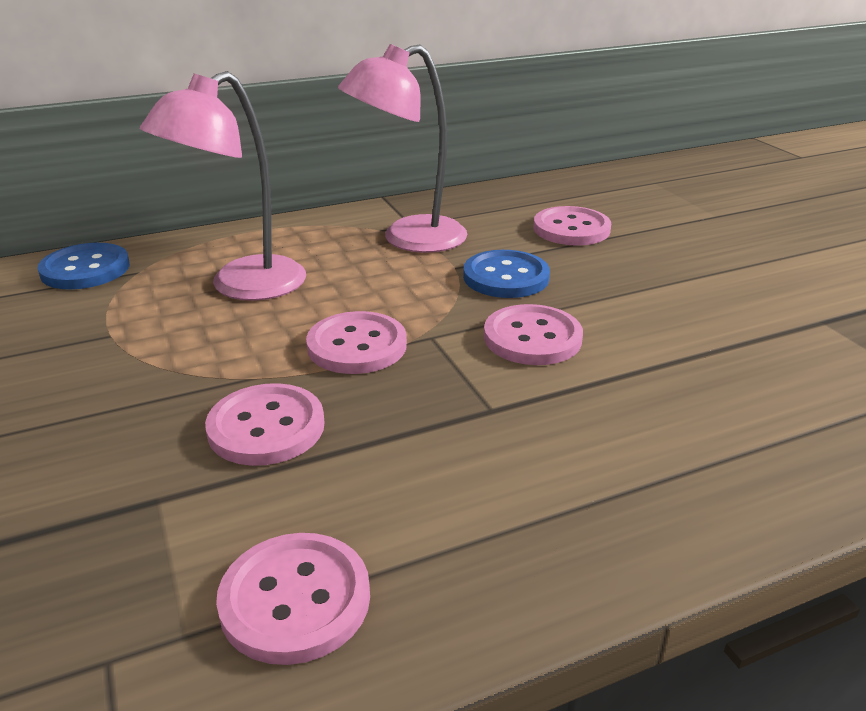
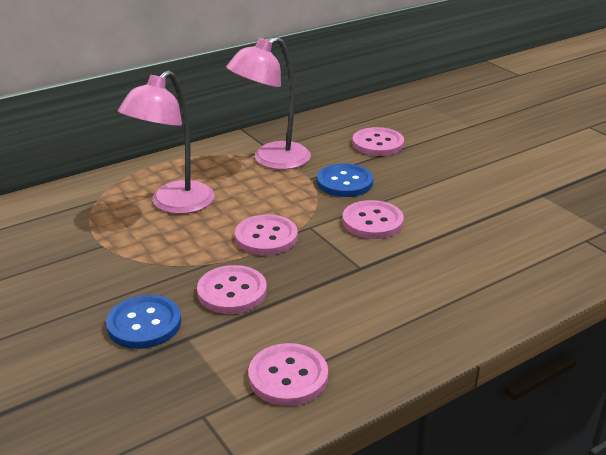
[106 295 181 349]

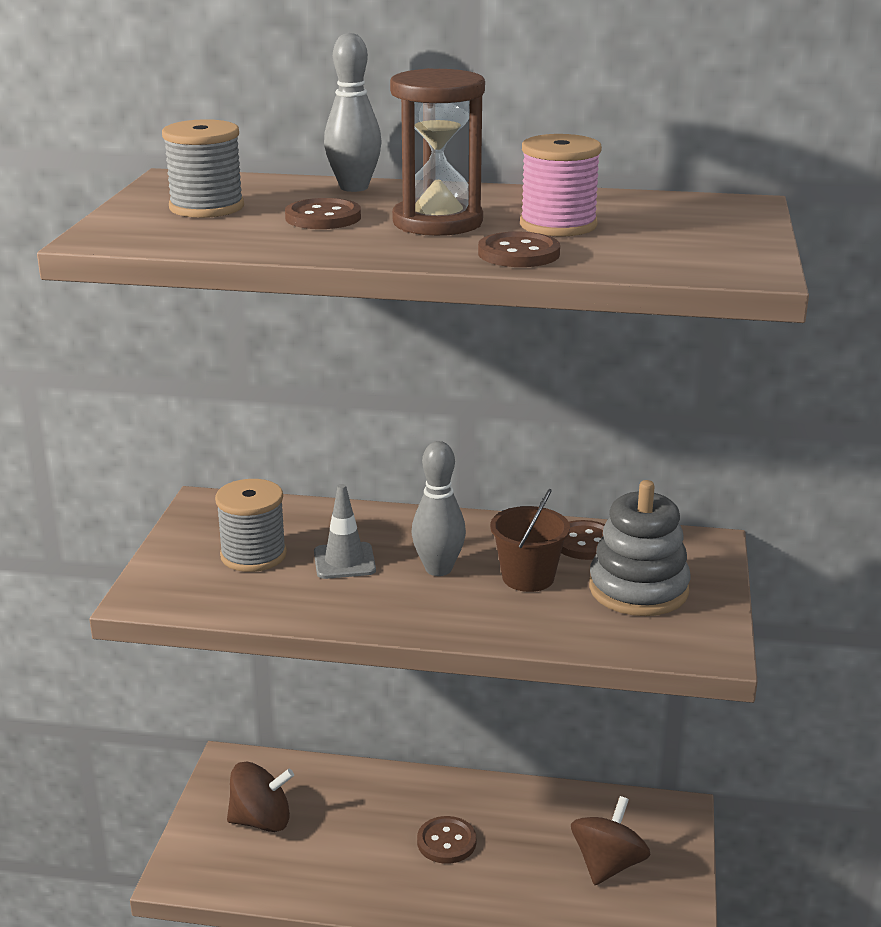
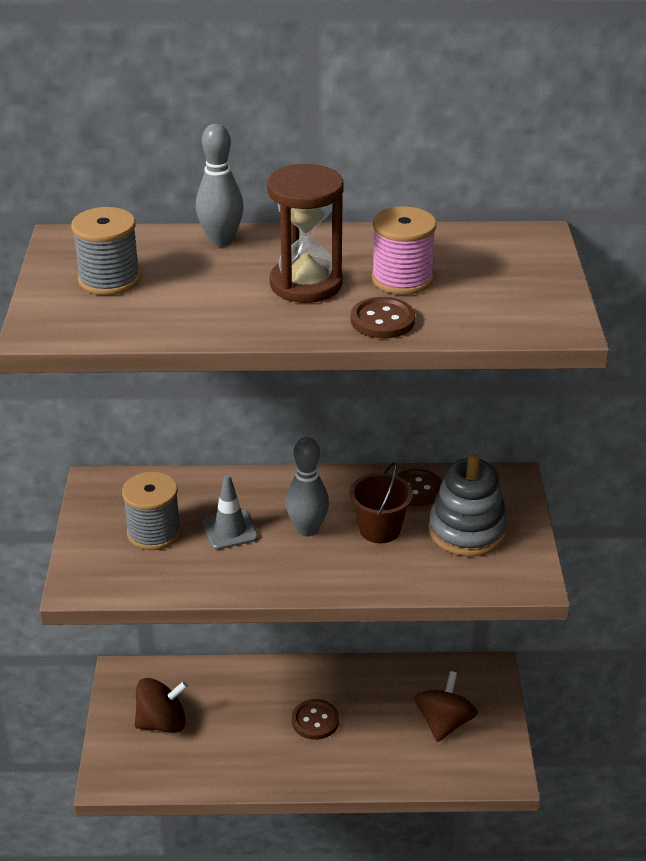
[285 198 361 229] (first image)

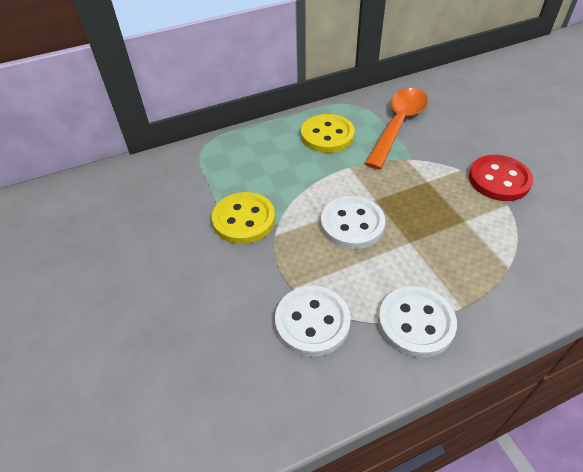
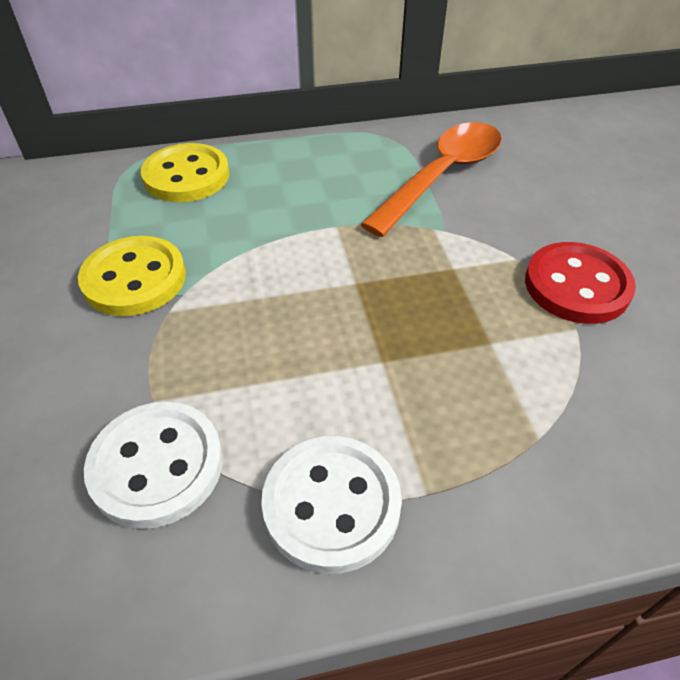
[141 143 229 202]
[321 196 386 249] (first image)

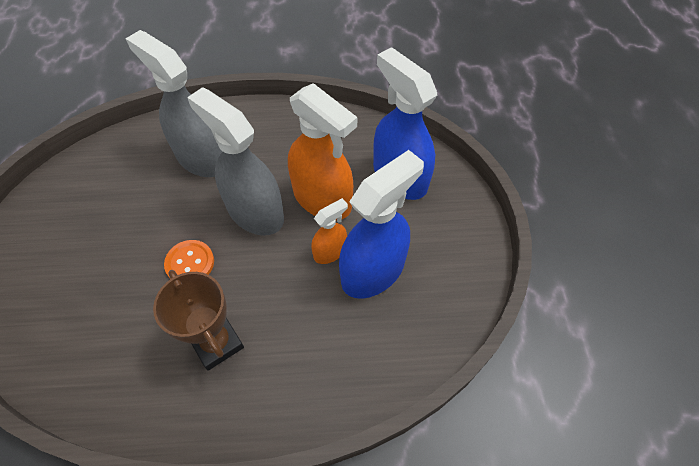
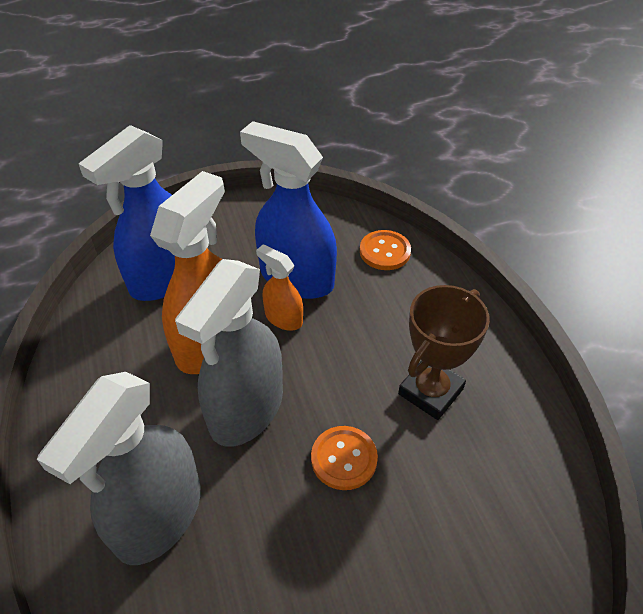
[360 230 411 270]

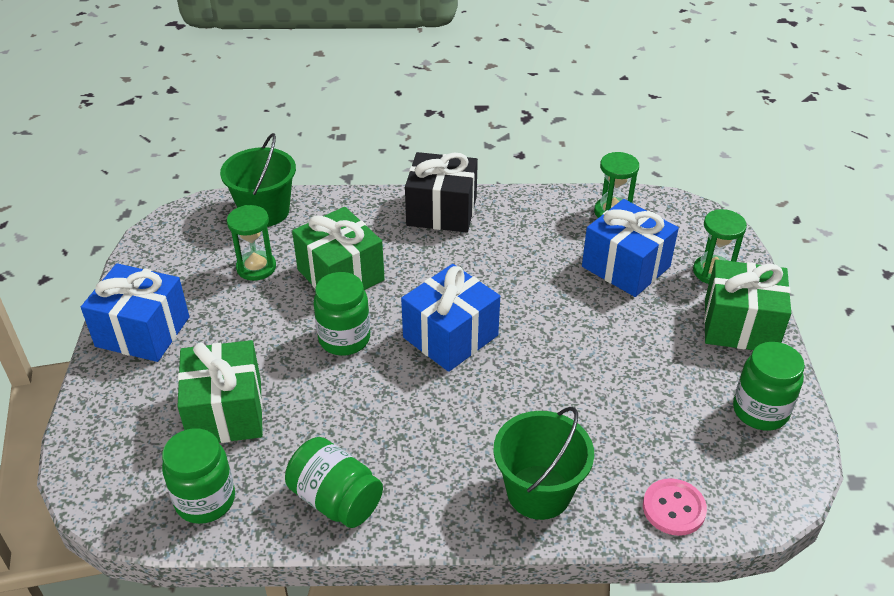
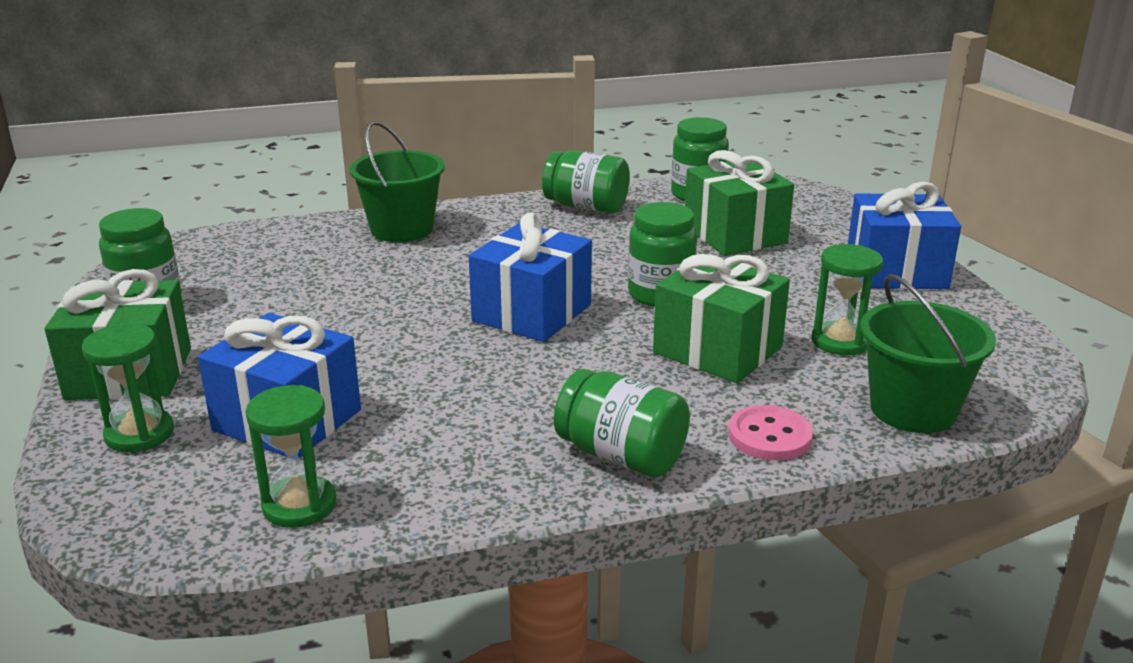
[554 369 690 477]
[728 405 813 461]

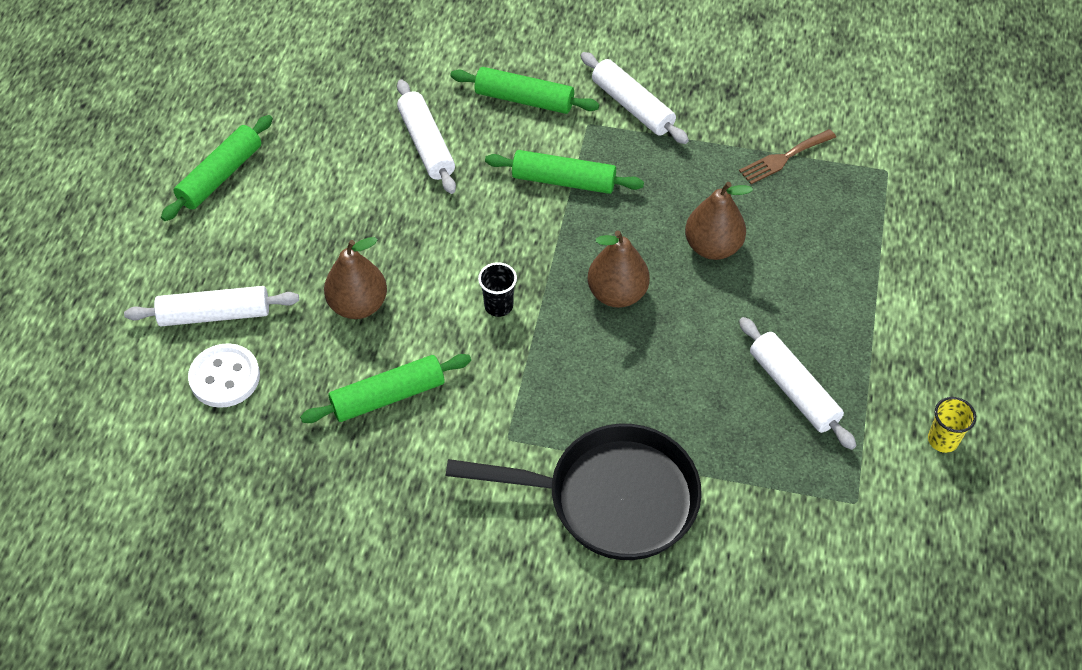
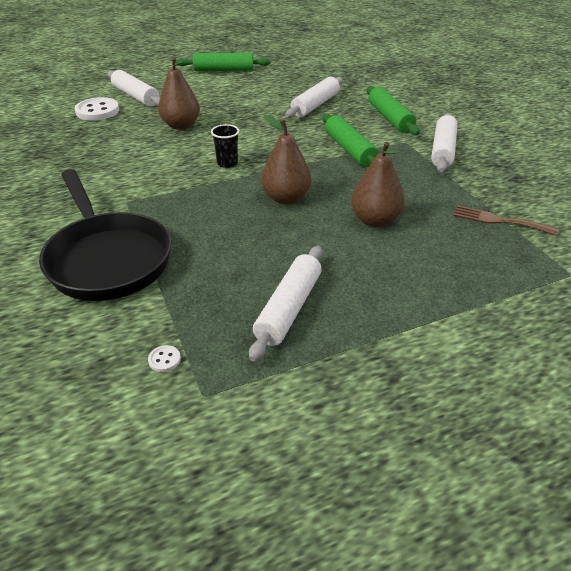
[148 345 181 372]
[300 354 471 423] (first image)
[928 397 976 453] (first image)

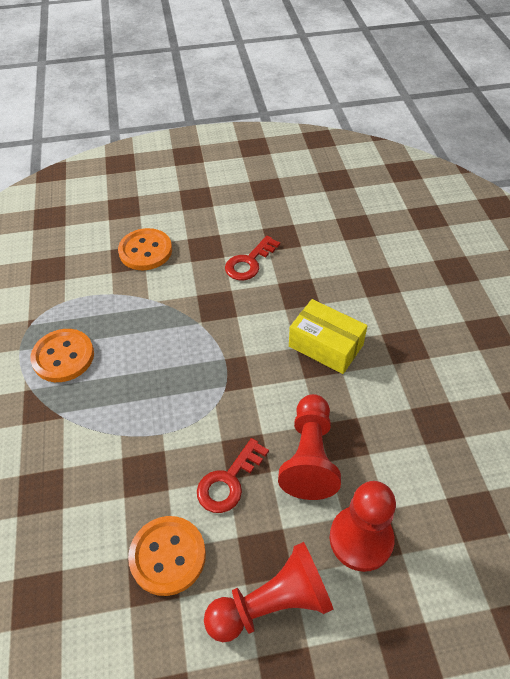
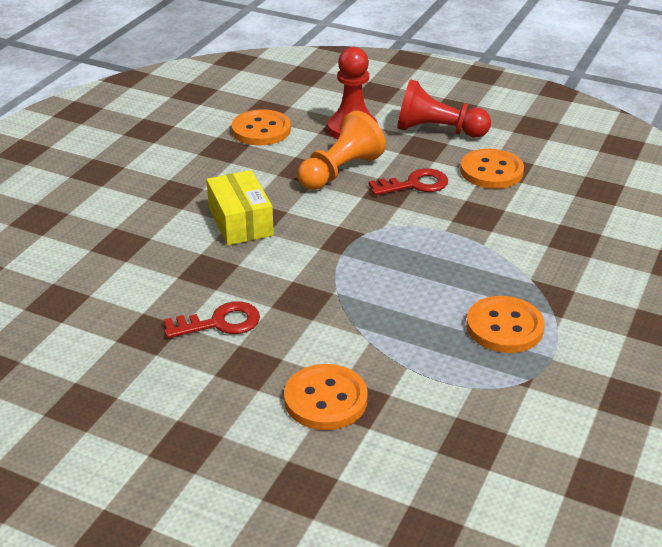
[231 109 291 145]
[297 111 386 190]

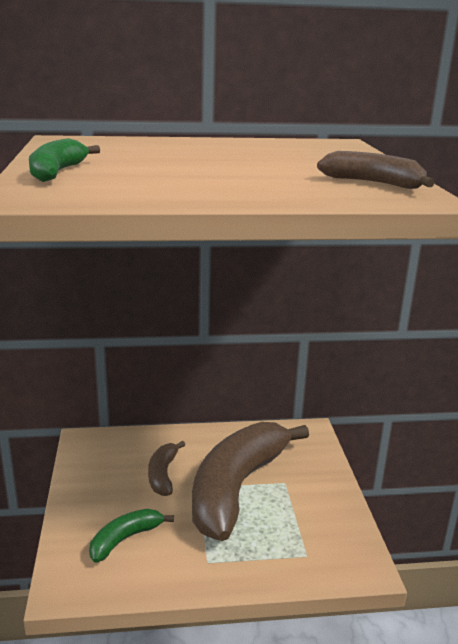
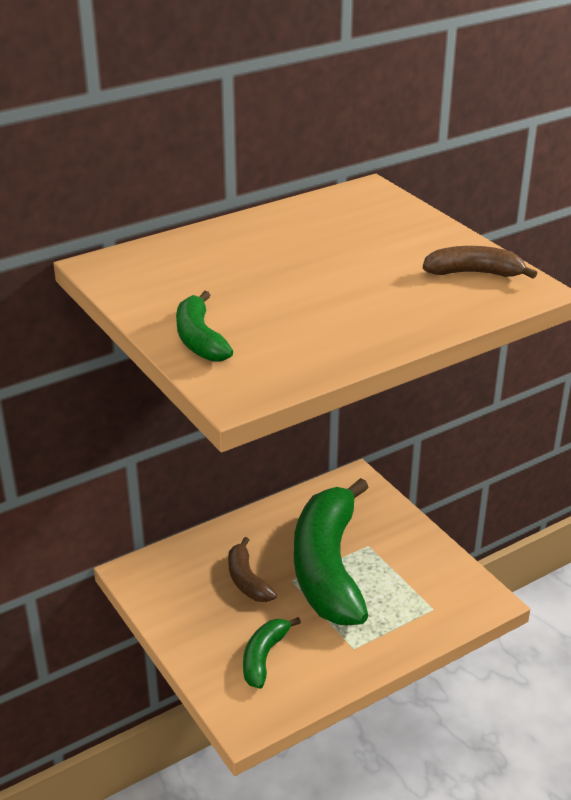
[294 478 369 625]

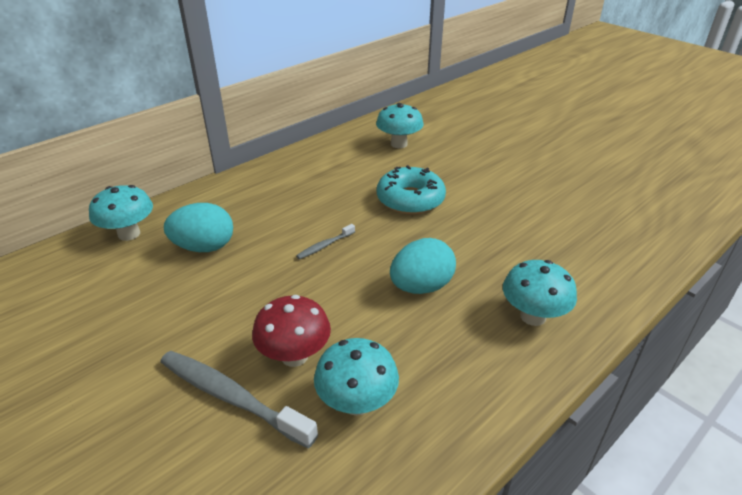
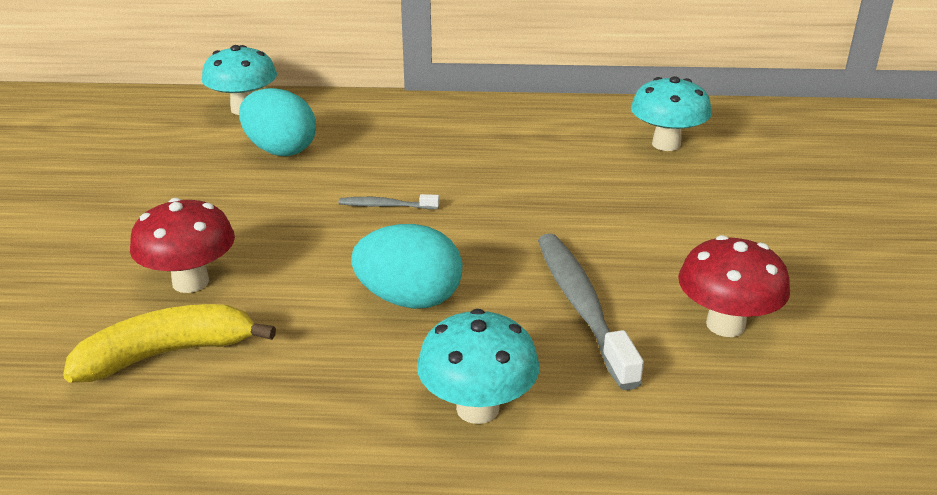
[63 304 276 383]
[538 234 644 390]
[678 235 790 337]
[377 165 446 215] (first image)

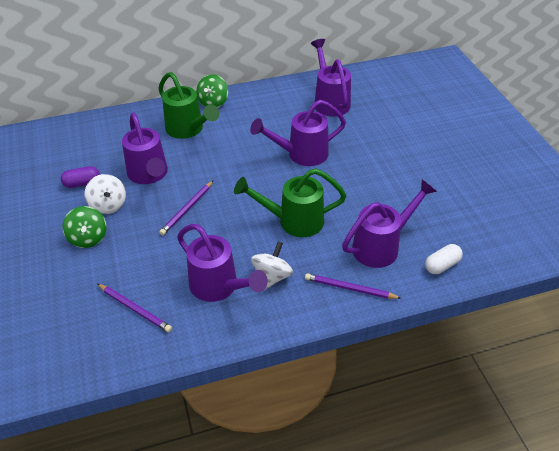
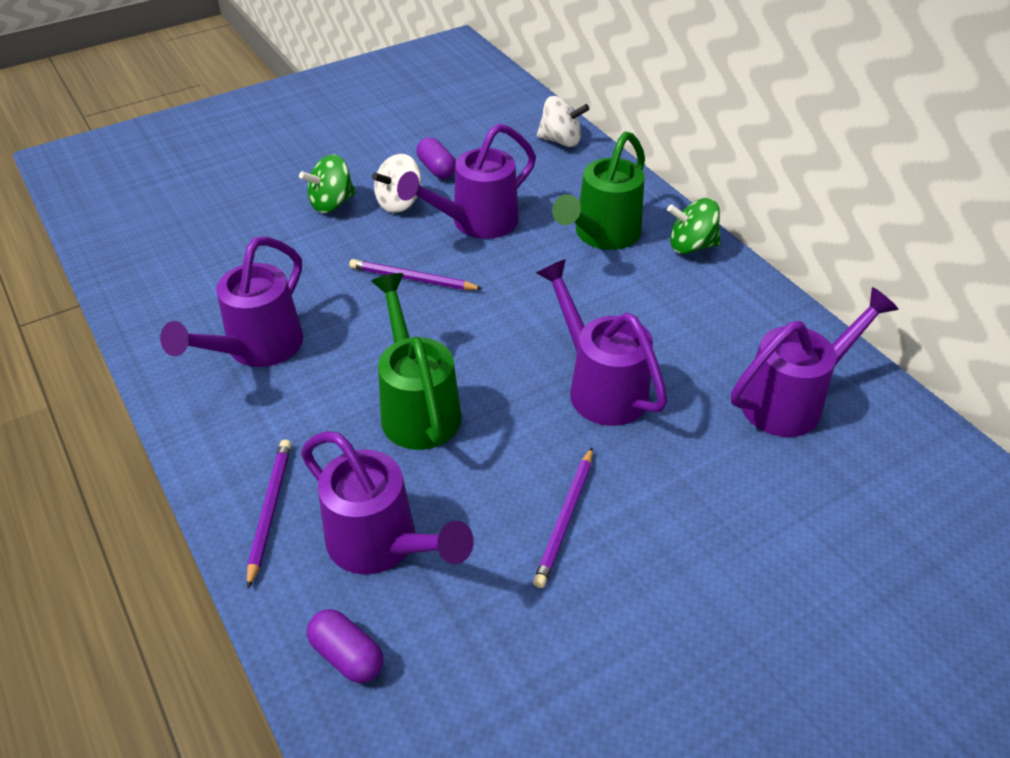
[307 609 383 683]
[533 448 593 588]
[537 96 589 147]

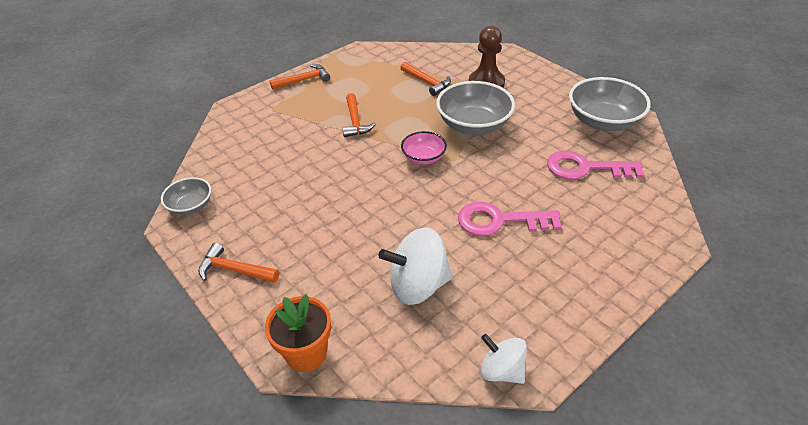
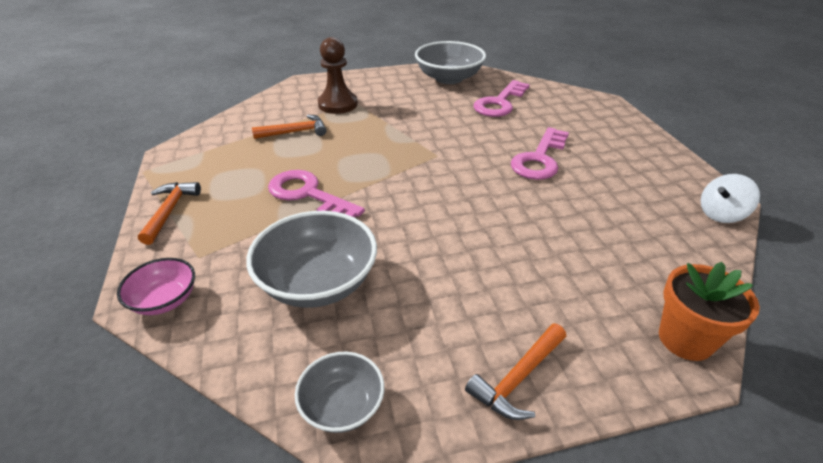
[117 258 195 315]
[246 211 377 308]
[268 170 365 218]
[379 227 453 305] (first image)

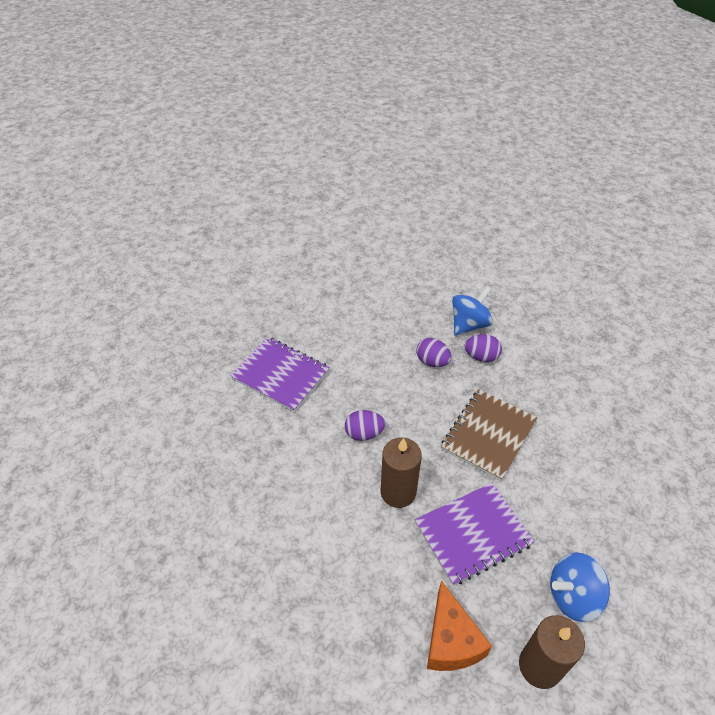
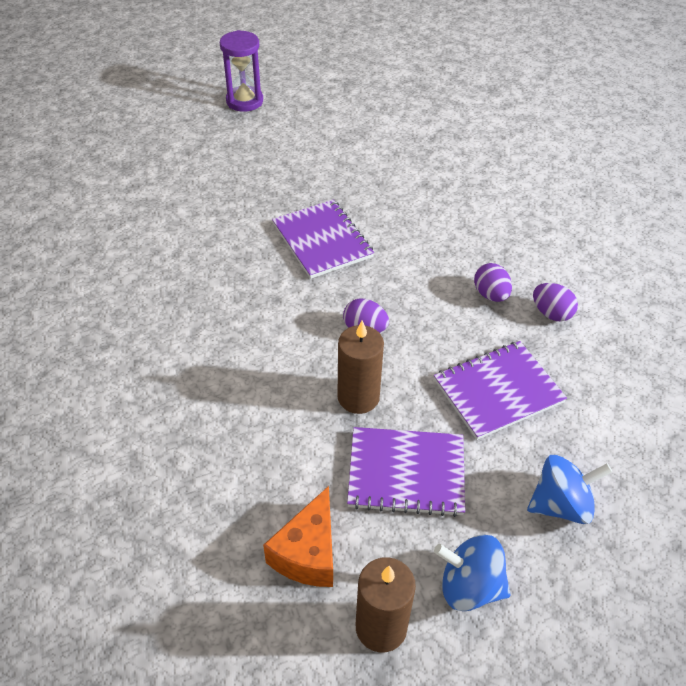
[220 30 263 112]
[434 341 567 440]
[527 455 612 524]

